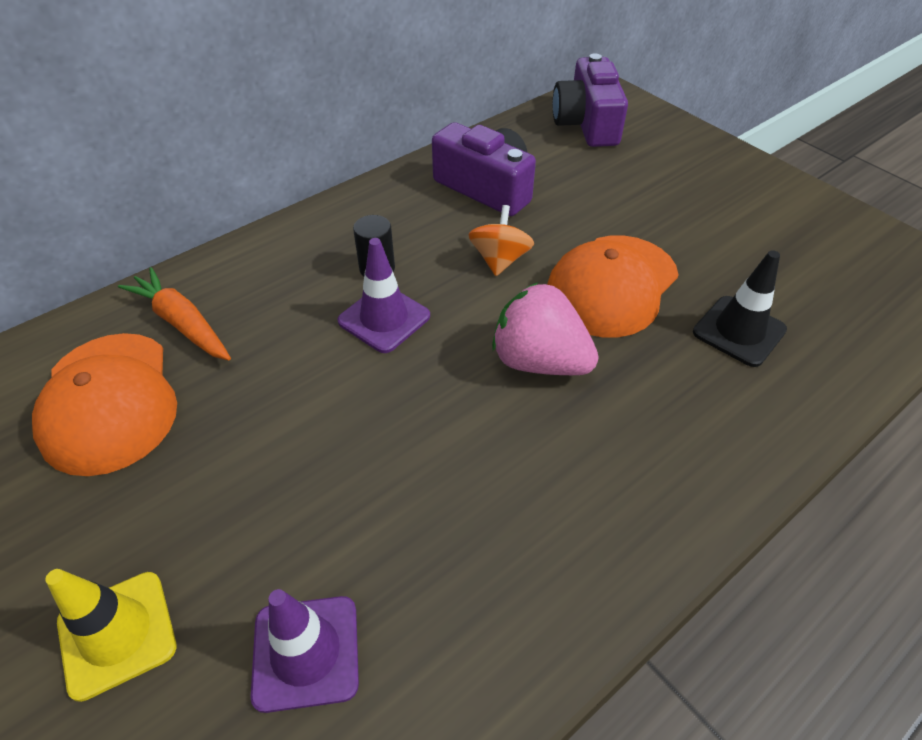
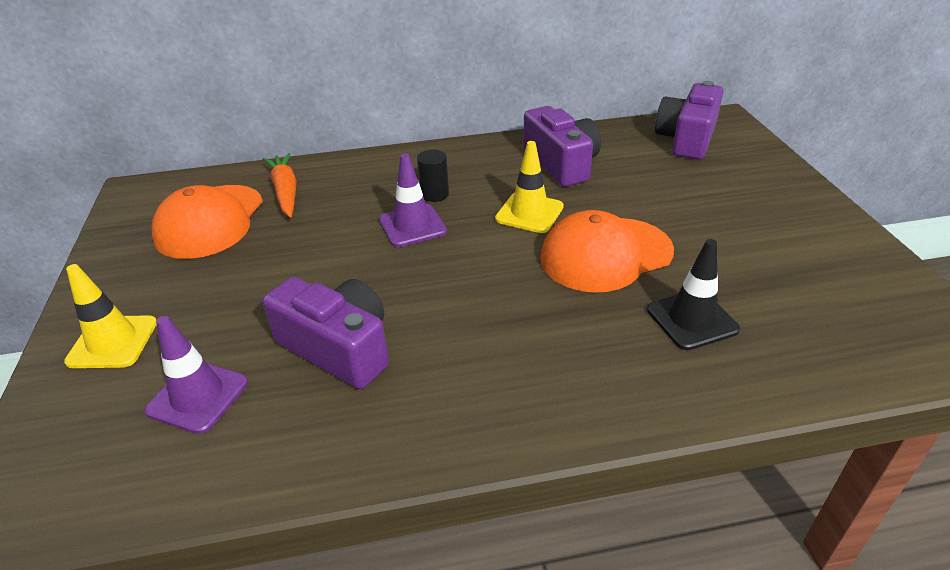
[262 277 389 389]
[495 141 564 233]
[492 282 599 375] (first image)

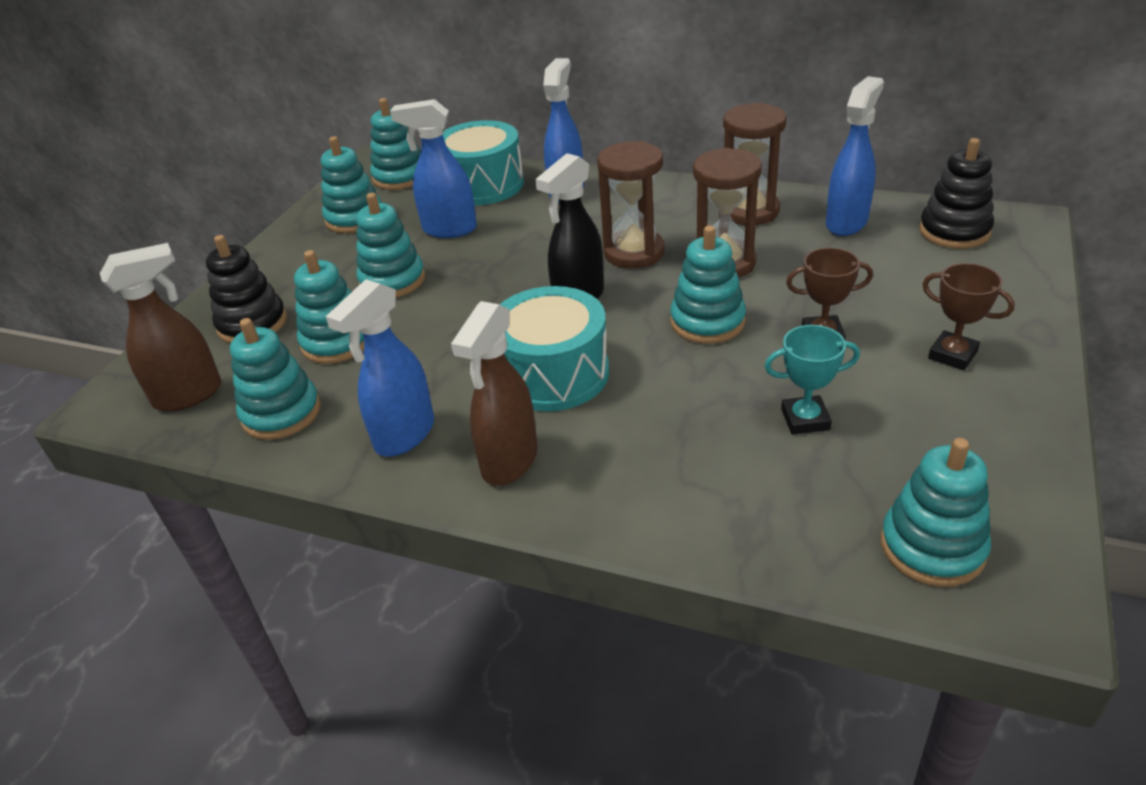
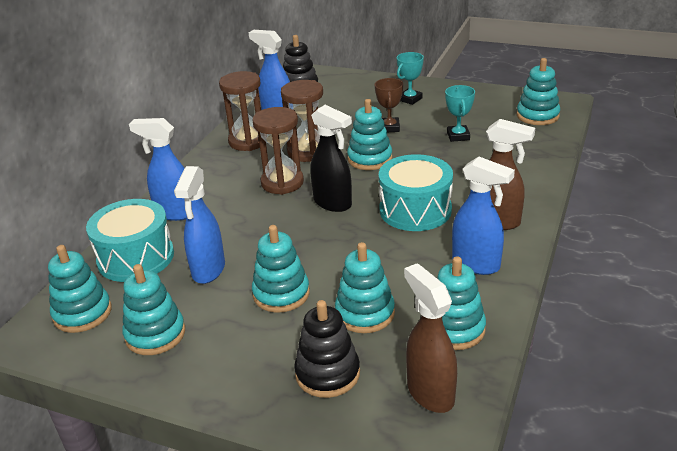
[397 52 424 105]

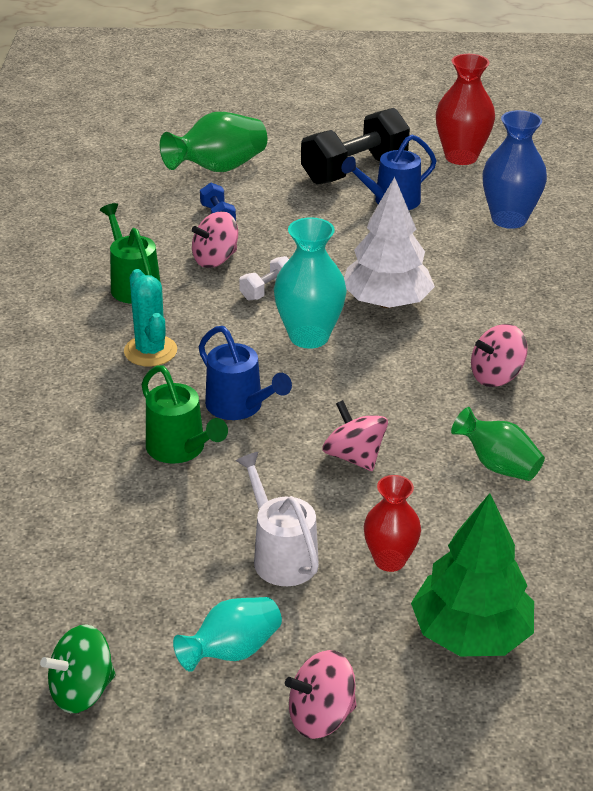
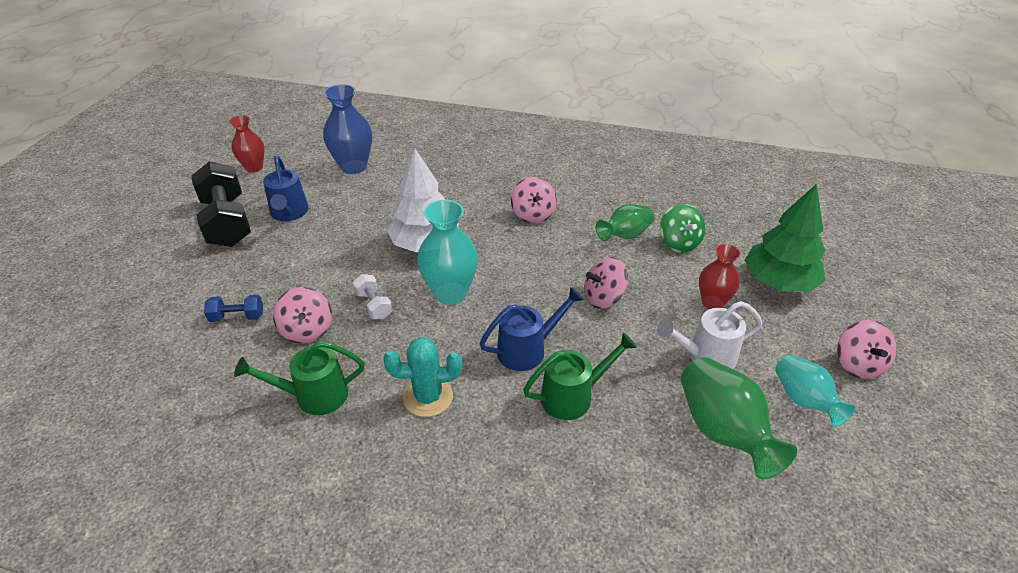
[229 115 265 173]
[660 204 706 253]
[681 357 797 479]

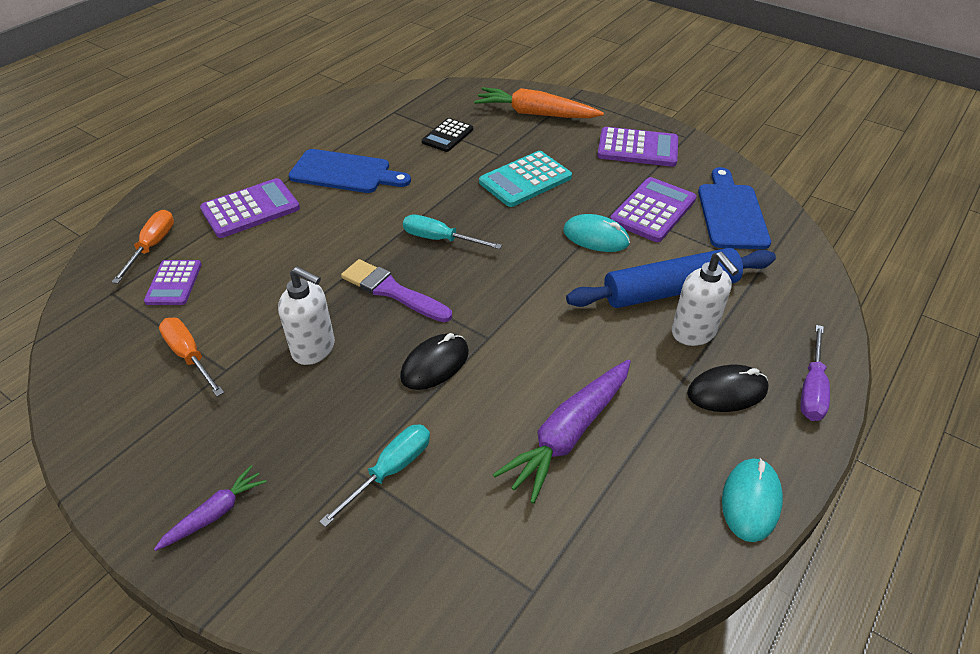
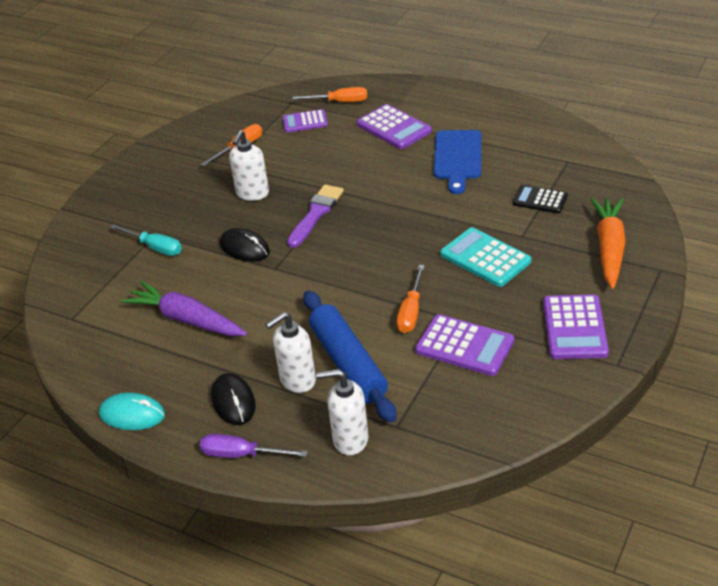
[316 369 368 455]
[397 265 425 333]
[154 465 267 551] (first image)
[403 215 502 249] (first image)
[698 167 771 249] (first image)

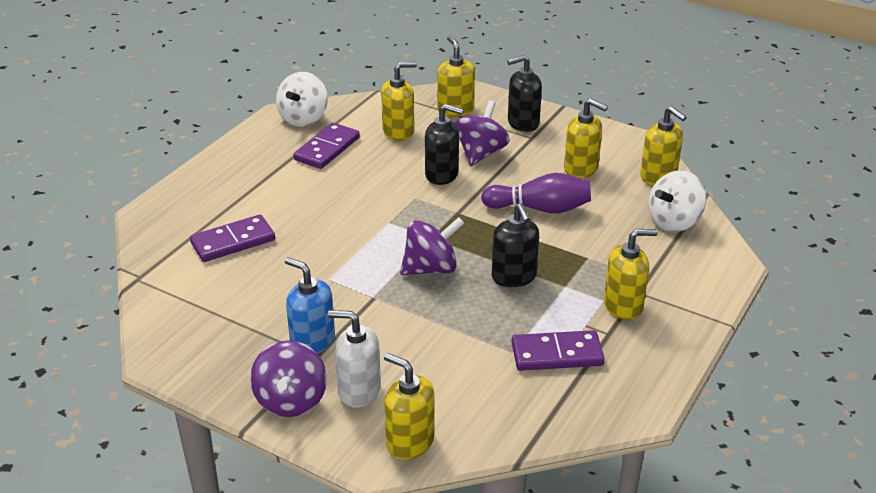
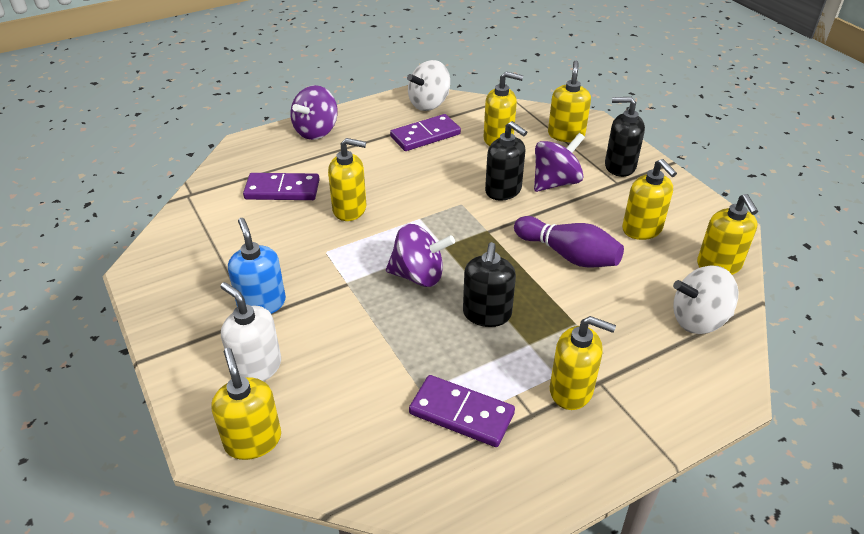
[290 85 338 140]
[328 138 366 221]

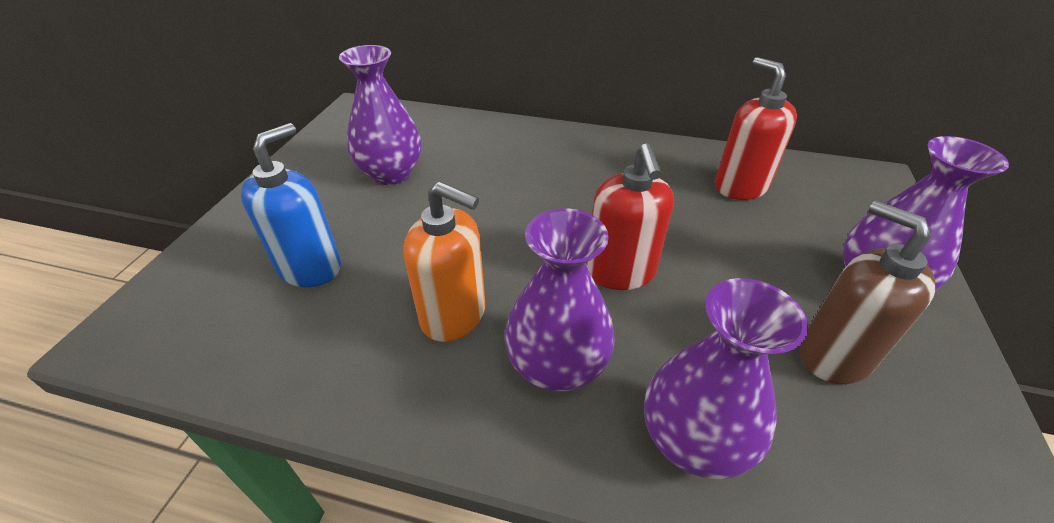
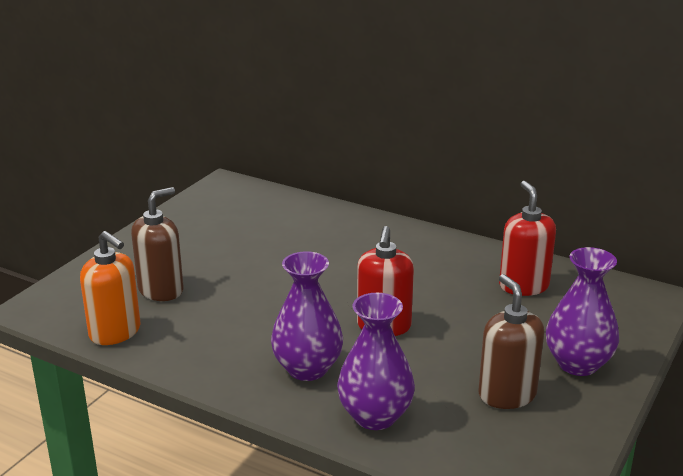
[80 231 141 345]
[131 187 183 301]
[339 45 421 185] (first image)

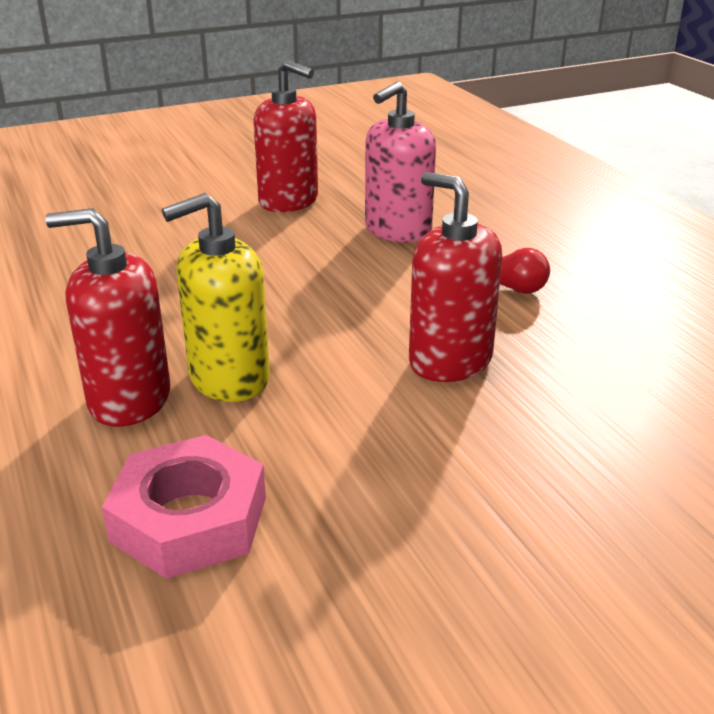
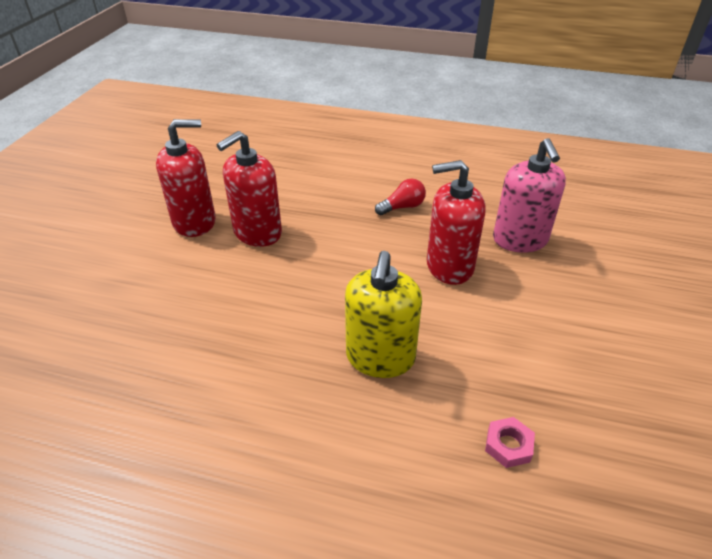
[217 131 282 247]
[485 417 535 468]
[493 138 566 253]

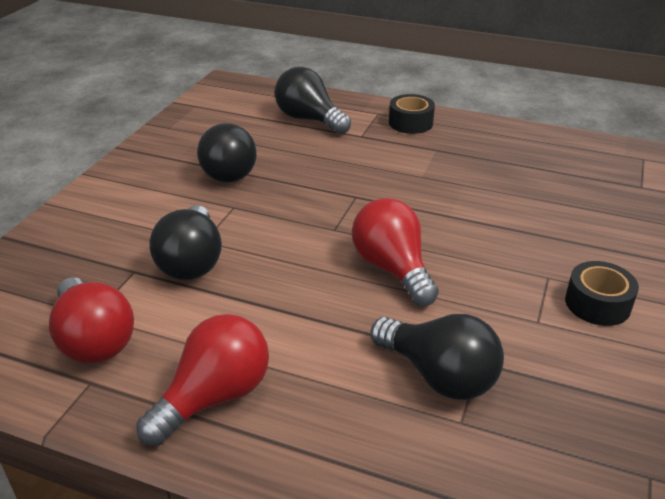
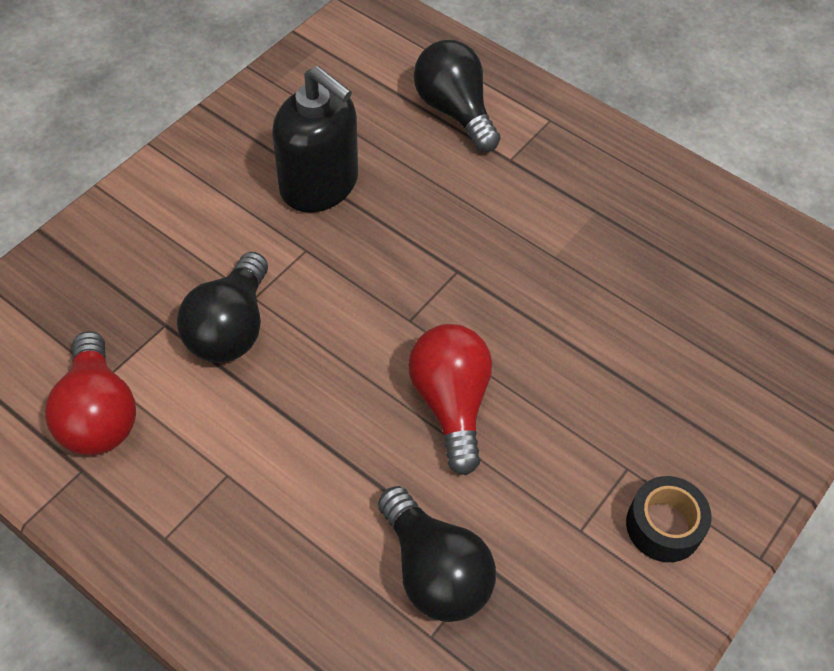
[272 66 358 213]
[136 314 269 446] (first image)
[389 94 435 134] (first image)

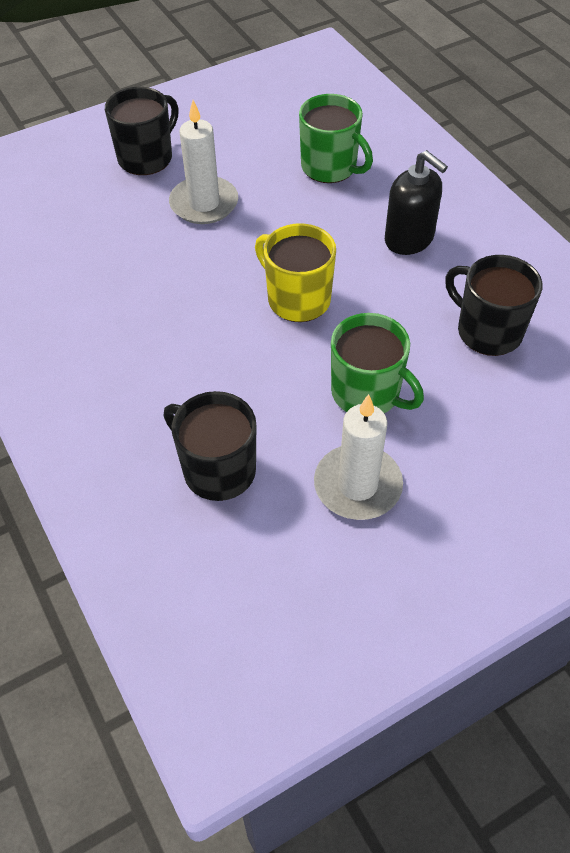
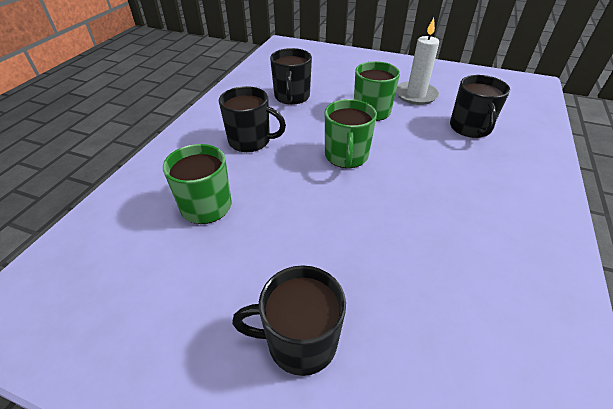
[219 86 286 152]
[325 99 377 168]
[169 100 238 224] (first image)

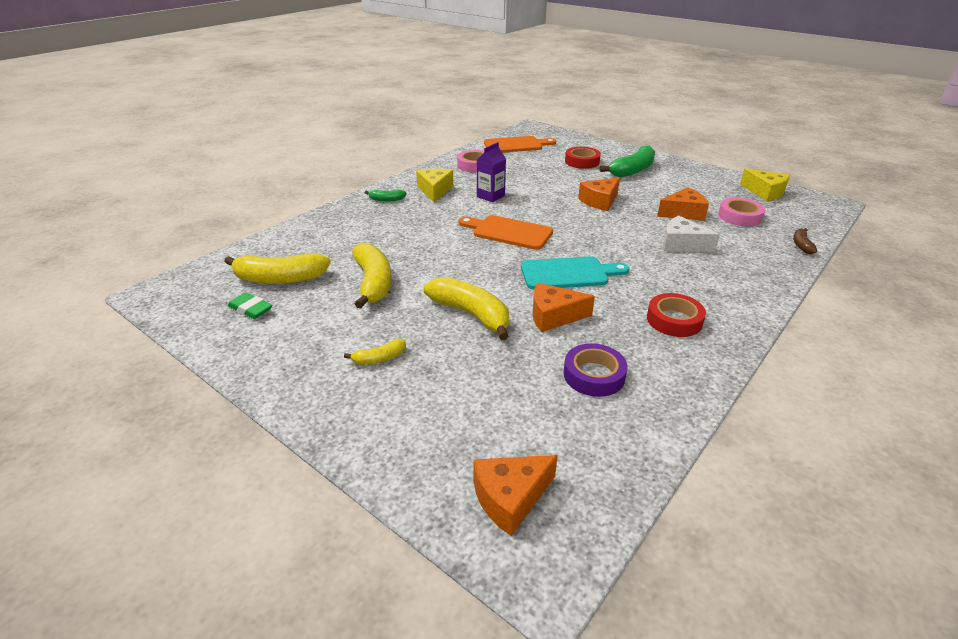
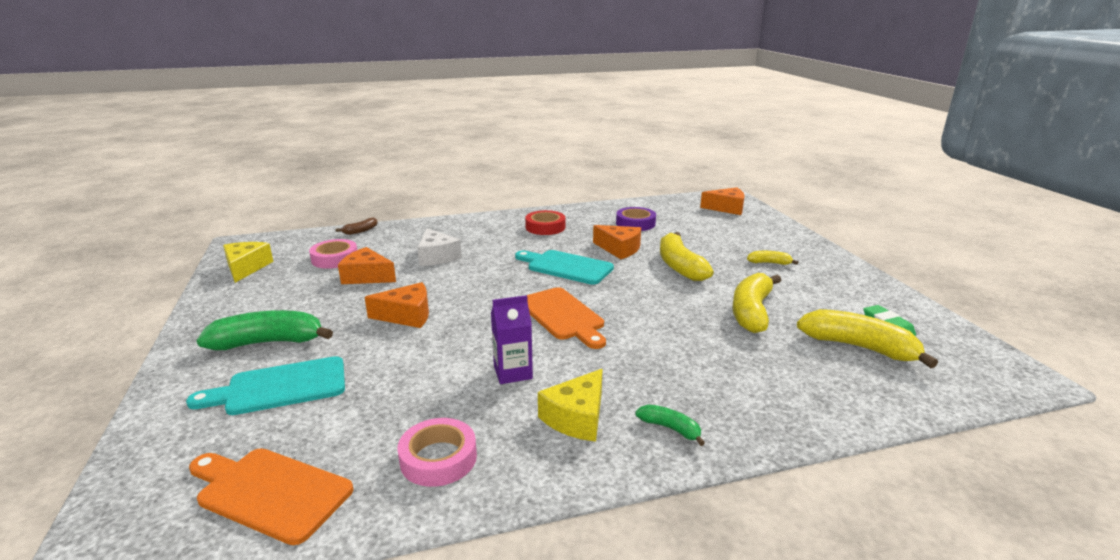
[186 356 345 415]

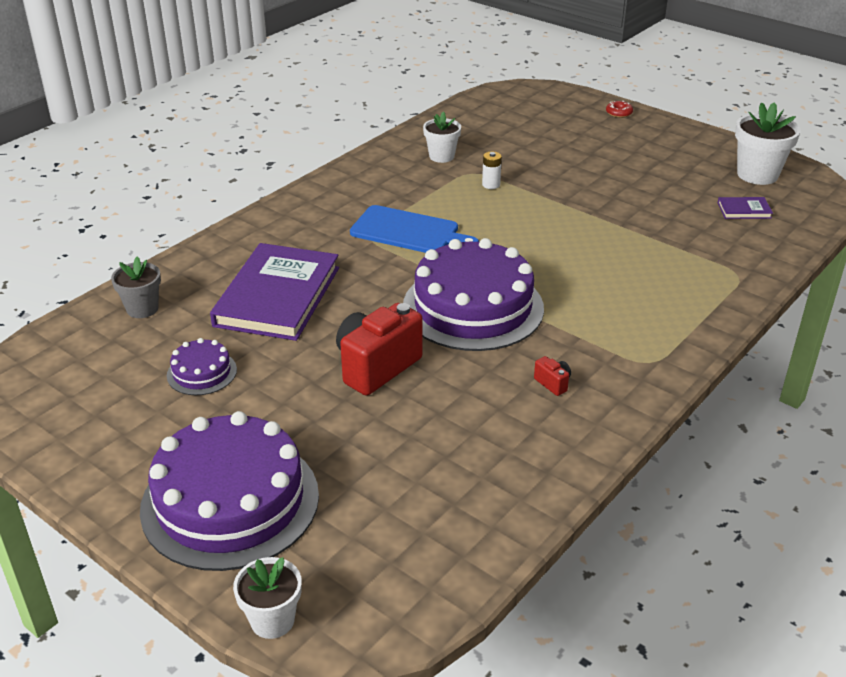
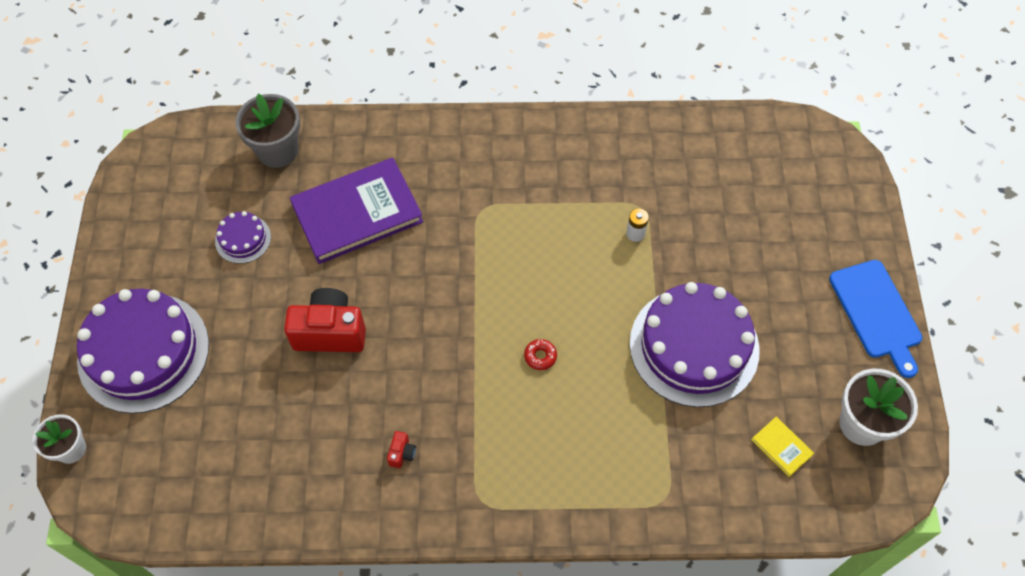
[235 94 300 168]
[524 339 557 370]
[630 282 760 407]
[752 417 814 477]
[829 260 922 378]
[423 112 461 163] (first image)

